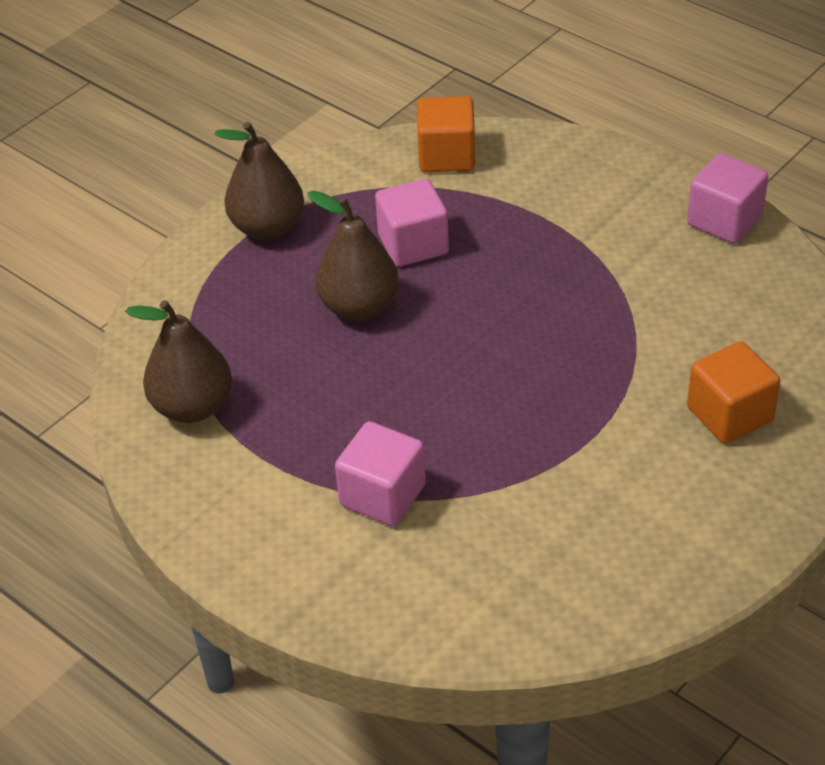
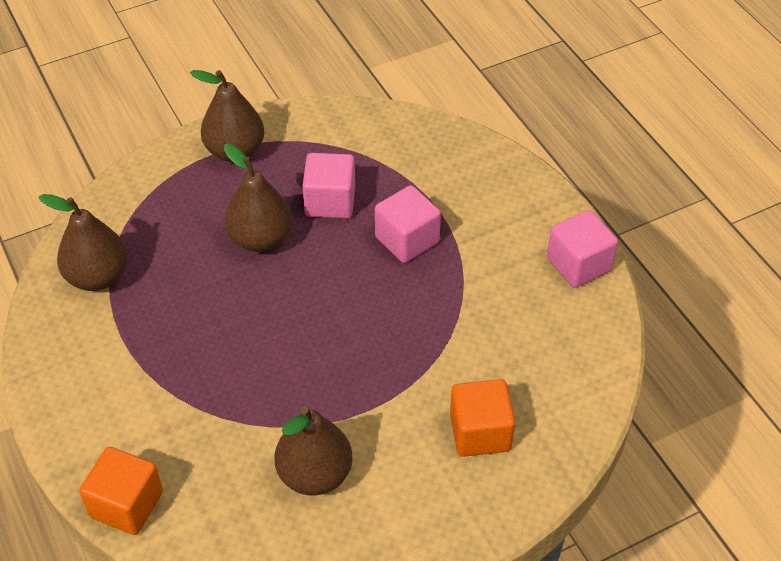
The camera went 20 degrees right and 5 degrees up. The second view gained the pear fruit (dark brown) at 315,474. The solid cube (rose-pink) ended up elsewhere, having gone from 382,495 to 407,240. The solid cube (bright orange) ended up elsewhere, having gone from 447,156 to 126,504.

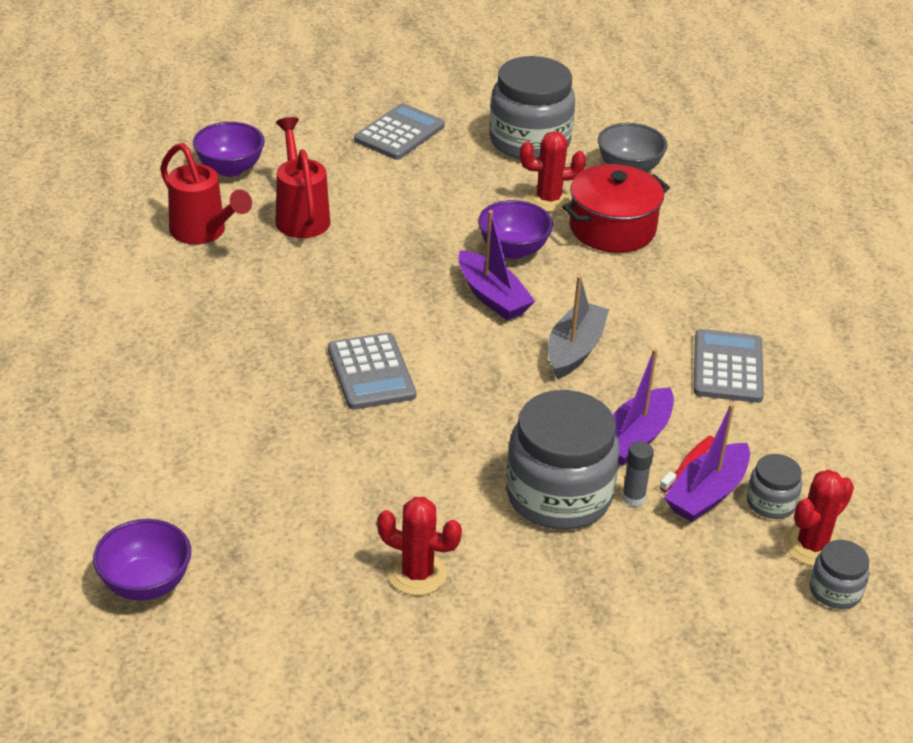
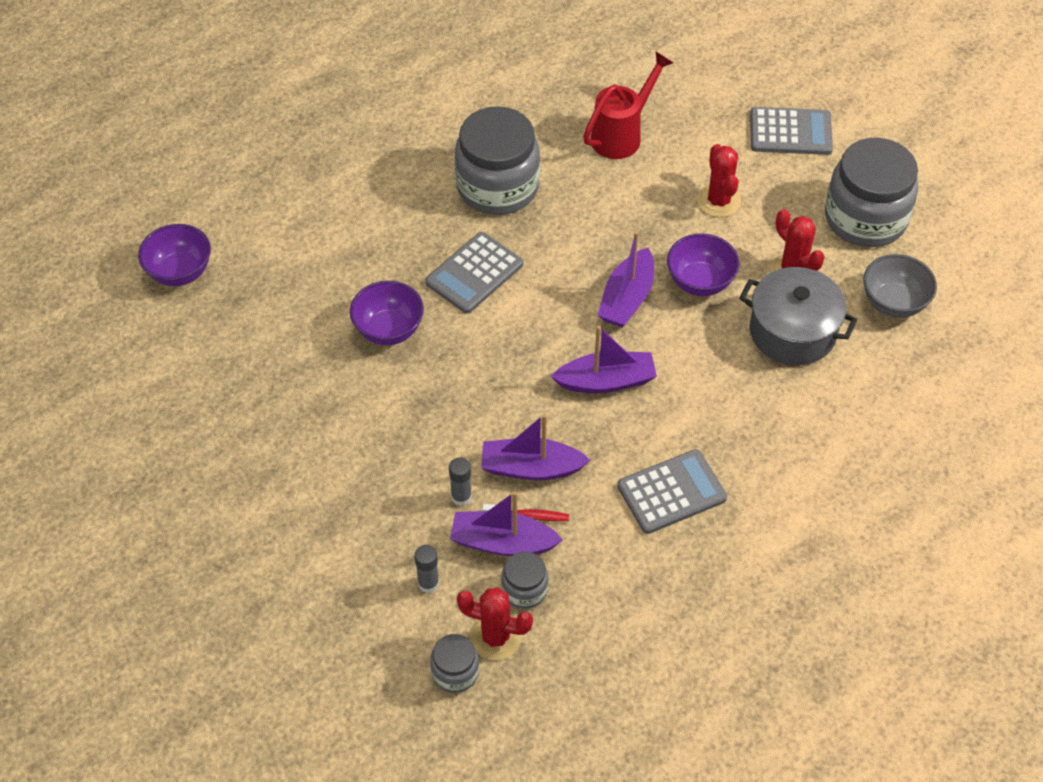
The camera went 60 degrees right and 15 degrees up. The second view lost the sprinkling can (crimson) at 204,233. The second view gained the glue stick (grey) at 428,583. The serving bowl (violet) ended up elsewhere, having gone from 230,168 to 388,330. The cactus (crimson) ended up elsewhere, having gone from 417,574 to 719,201. The jar (grey) ended up elsewhere, having gone from 558,495 to 497,187. What was the toy boat (grey) at 574,349 turned into the toy boat (violet) at 606,381. What was the cooking pot (crimson) at 612,228 turned into the cooking pot (grey) at 792,331.

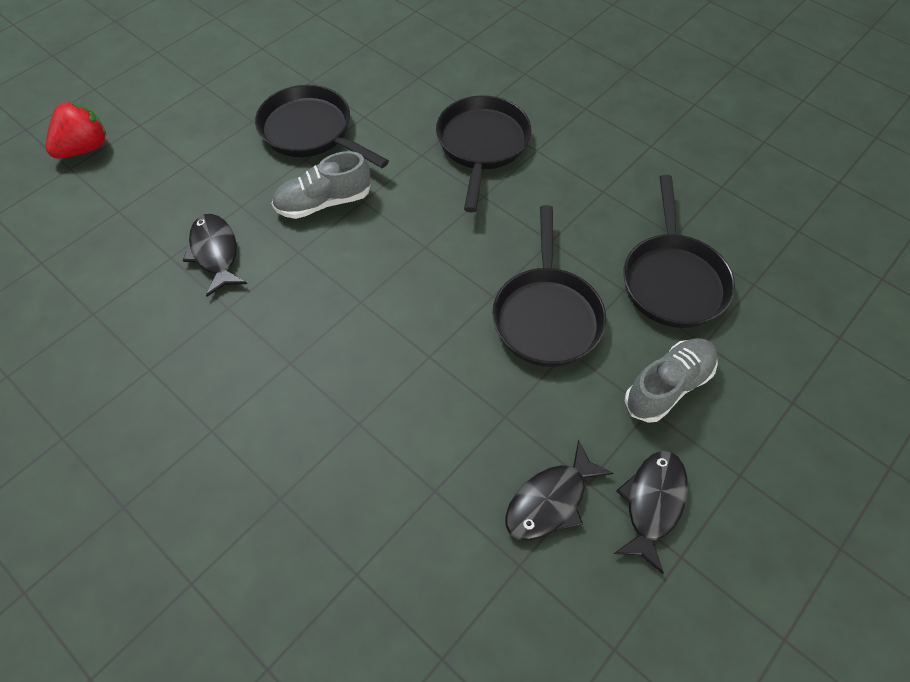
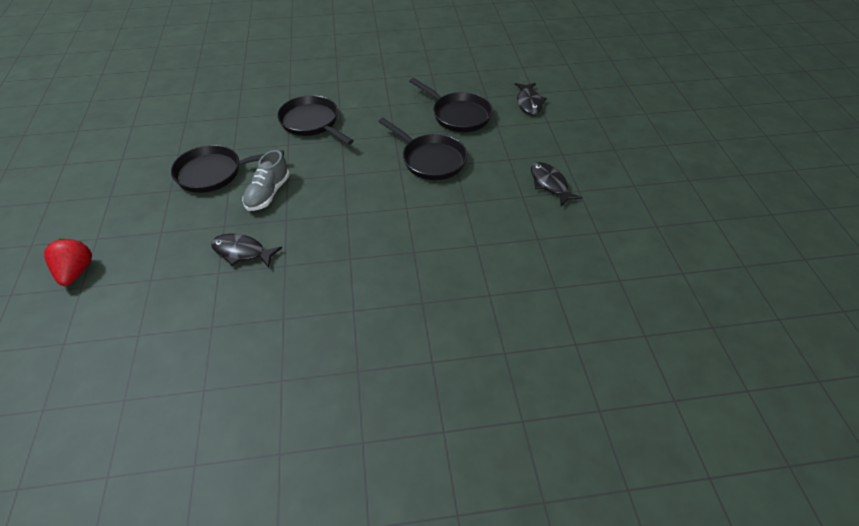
The camera went 50 degrees left and 10 degrees down. The second view lost the lace-up shoe (grey) at 668,386. The fish figure (ebony) ended up elsewhere, having gone from 550,501 to 529,103.

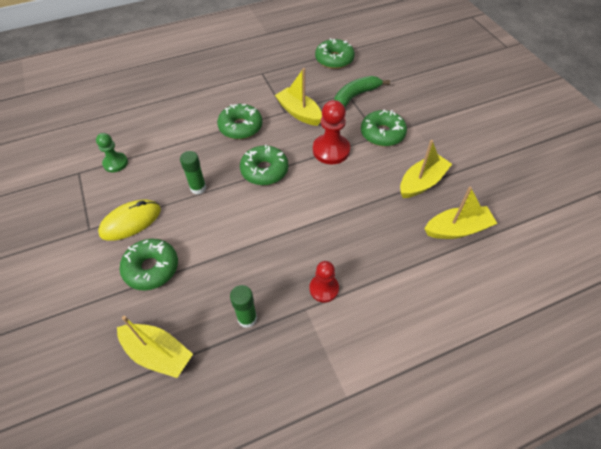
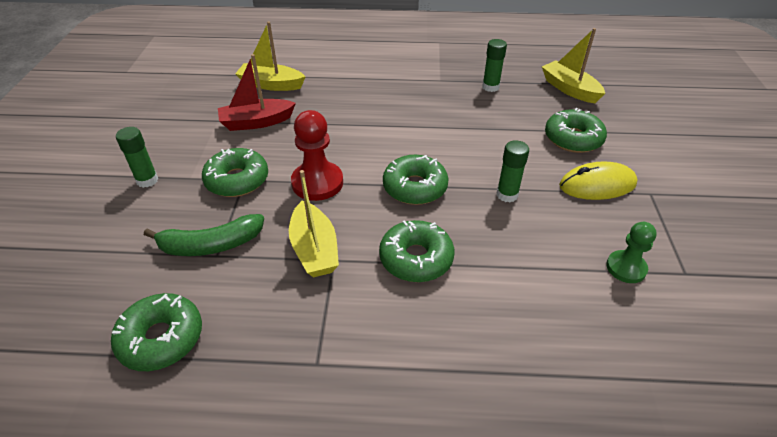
The camera went 155 degrees left and 10 degrees down. The second view lost the pawn (crimson) at 324,289. The second view gained the glue stick (green) at 147,180. What was the toy boat (golden) at 422,182 turned into the toy boat (crimson) at 256,122.

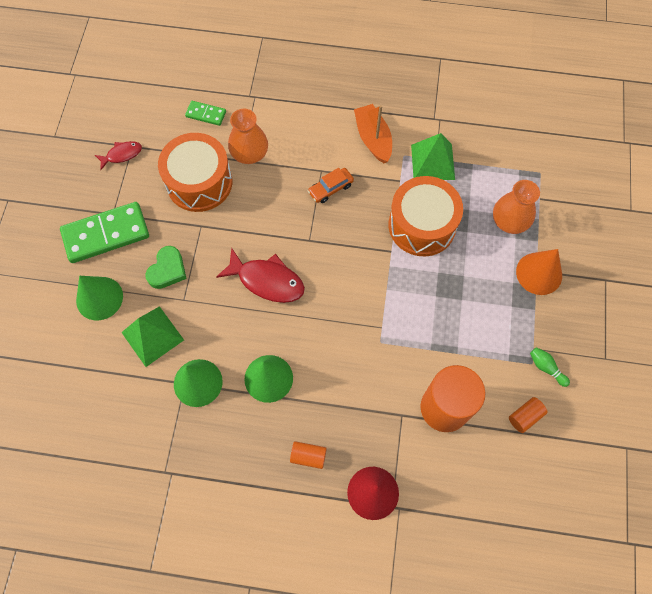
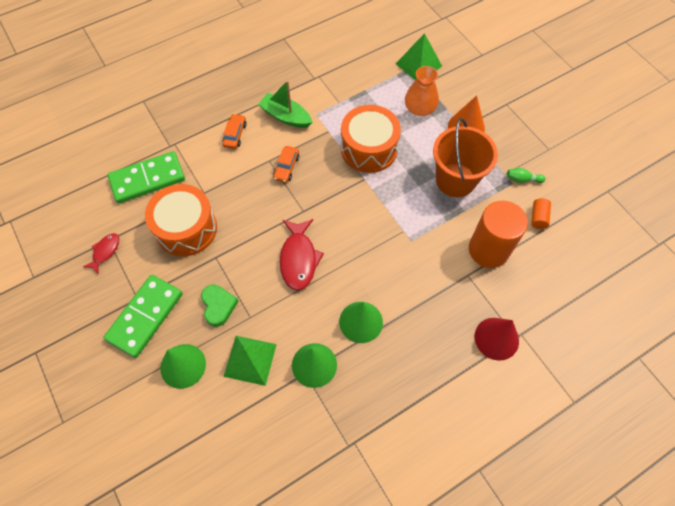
The camera went 40 degrees left and 5 degrees down. The second view lost the flower vase (bright orange) at 249,153. The second view lost the cylinder (bright orange) at 308,456. The second view gained the toy car (bright orange) at 235,134. The second view gained the bucket (bright orange) at 455,180. The pyramid shape (green) ended up elsewhere, having gone from 432,162 to 418,65. What was the toy boat (bright orange) at 373,139 turned into the toy boat (green) at 285,116. The fish figure (crimson) at 267,281 ended up facing another way, 105 degrees clockwise from before. The size of the domino tile (green) at 206,114 changed by a factor of 2.02.

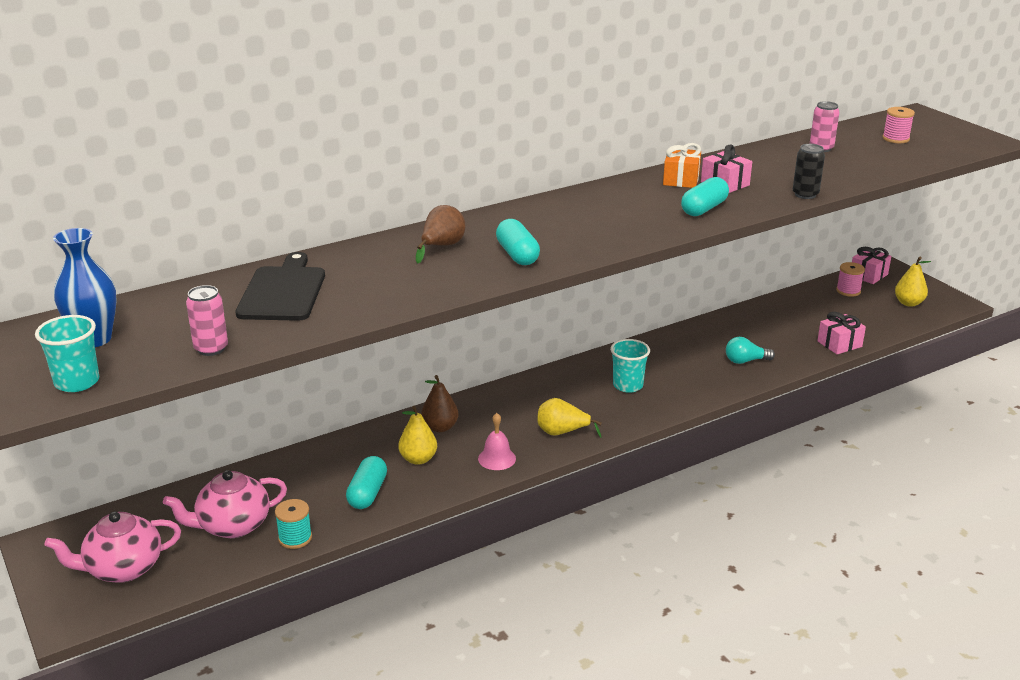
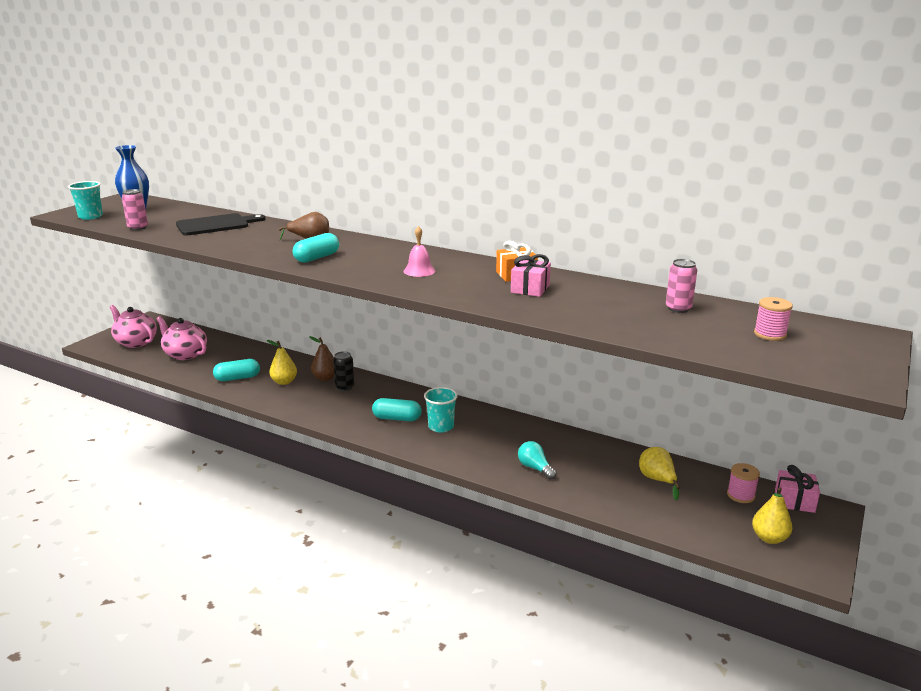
The camera went 60 degrees right and 5 degrees down. The second view lost the bobbin (teal) at 295,538. The second view lost the wrapped gift (rose-pink) at 839,344. The hand bell (rose-pink) ended up elsewhere, having gone from 497,458 to 419,271. The pear fruit (golden) ended up elsewhere, having gone from 562,432 to 657,480. The pill shape (teal) ended up elsewhere, having gone from 704,209 to 397,418. The tin (ebony) ended up elsewhere, having gone from 805,194 to 344,387.

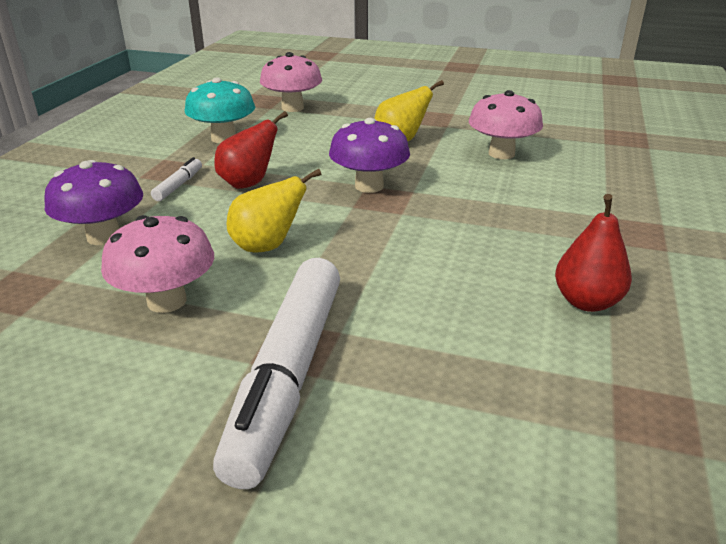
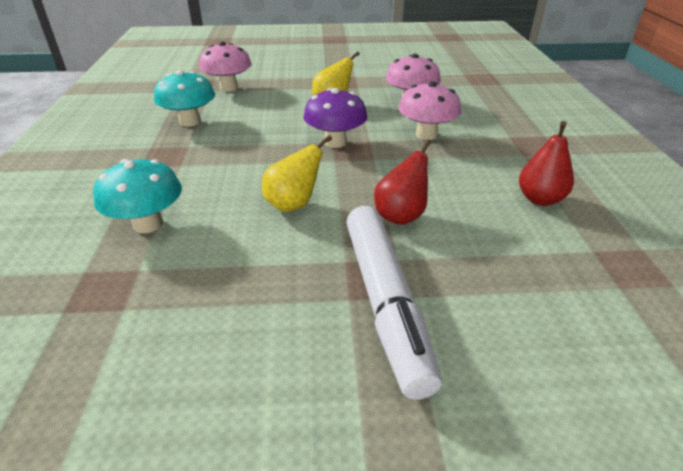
The camera went 20 degrees left and 5 degrees up. The second view lost the marker pen (white) at 179,185. The mushroom (rose-pink) ended up elsewhere, having gone from 167,301 to 426,135. The pear fruit (crimson) ended up elsewhere, having gone from 249,183 to 401,215. What was the mushroom (violet) at 104,236 turned into the mushroom (teal) at 148,224.

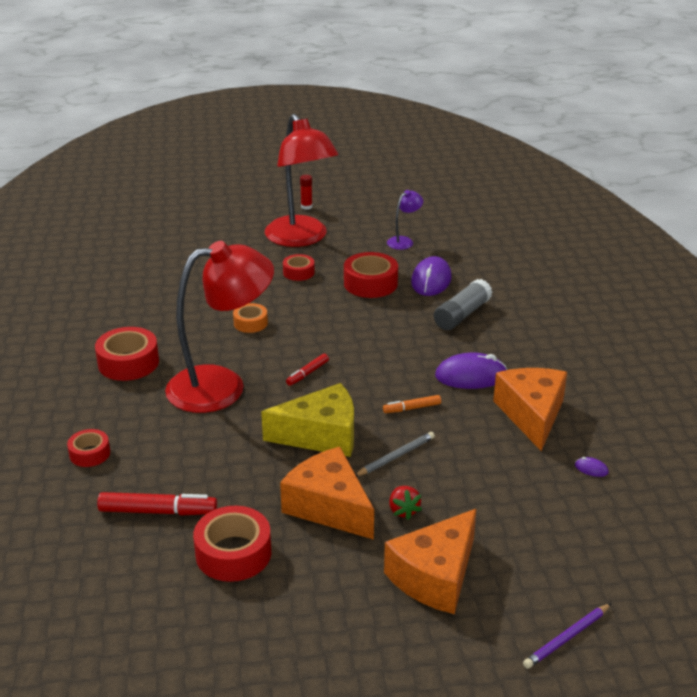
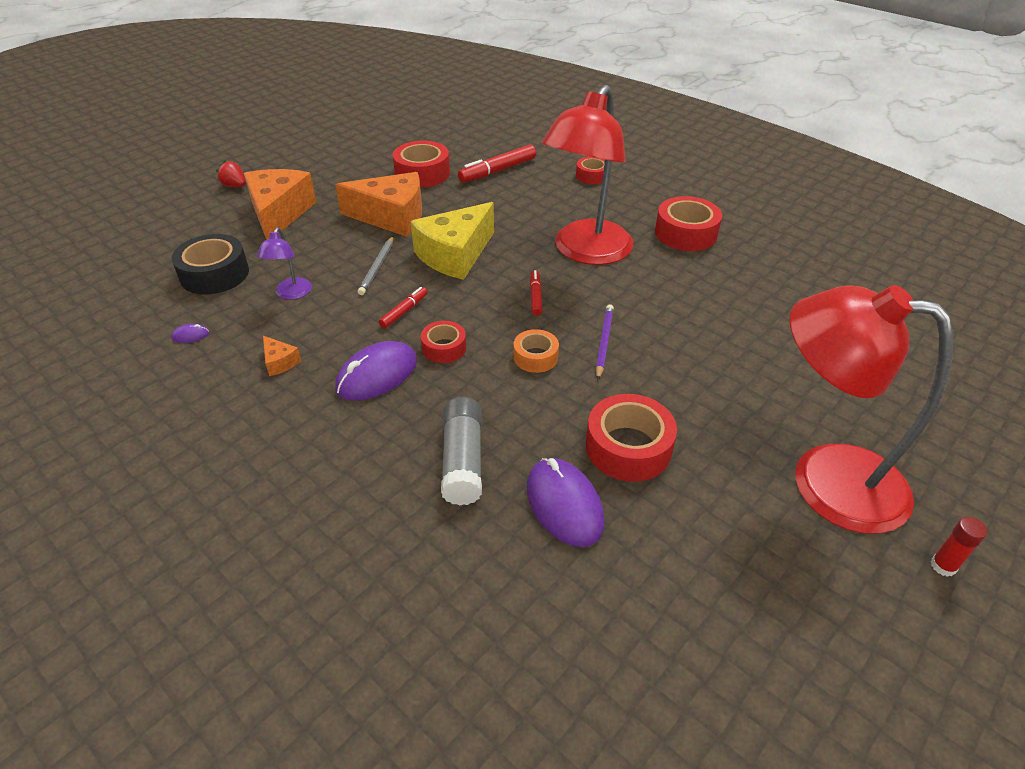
The camera went 140 degrees right and 10 degrees up. The second view gained the tape (ebony) at 215,274. The tape (bright orange) ended up elsewhere, having gone from 250,323 to 535,357. The tape (crimson) ended up elsewhere, having gone from 298,272 to 444,348. The desk lamp (violet) ended up elsewhere, having gone from 404,241 to 291,294. The toy strawberry (crimson) ended up elsewhere, having gone from 403,510 to 235,186. The wooden pencil (violet) ended up elsewhere, having gone from 567,638 to 604,343. What was the marker pen (bright orange) at 412,408 turned into the marker pen (crimson) at 404,311. The size of the piece of cheese (bright orange) at 531,415 changed by a factor of 0.41.

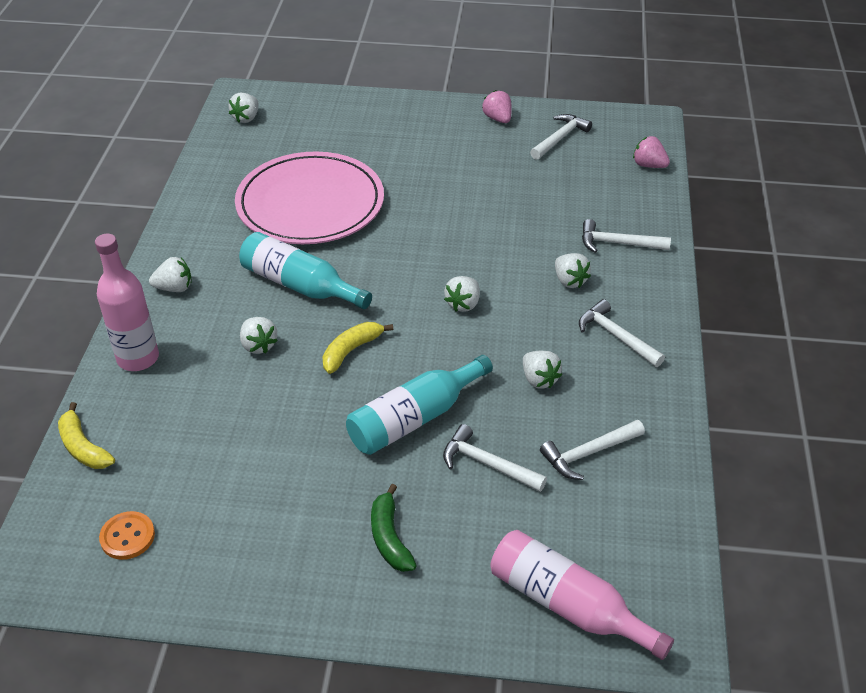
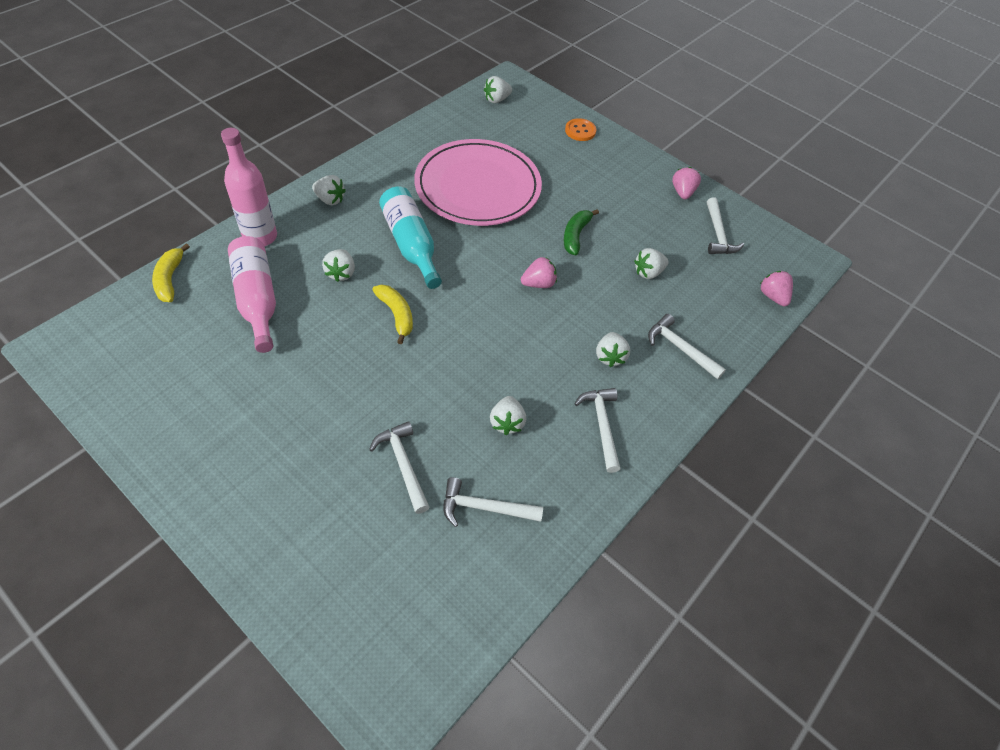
The camera went 30 degrees right and 10 degrees up. The second view lost the bottle (teal) at 415,418. The second view gained the toy strawberry (rose-pink) at 538,283. The sewing button (bright orange) ended up elsewhere, having gone from 127,537 to 580,131. The banana (green) ended up elsewhere, having gone from 389,538 to 575,236. The toy strawberry (white) ended up elsewhere, having gone from 463,304 to 648,272. The bottle (rose-pink) ended up elsewhere, having gone from 568,605 to 257,299. The banana (golden) at 351,351 ended up facing another way, 75 degrees clockwise from before. The carpenter's hammer (white) at 560,138 ended up facing another way, 105 degrees clockwise from before.

